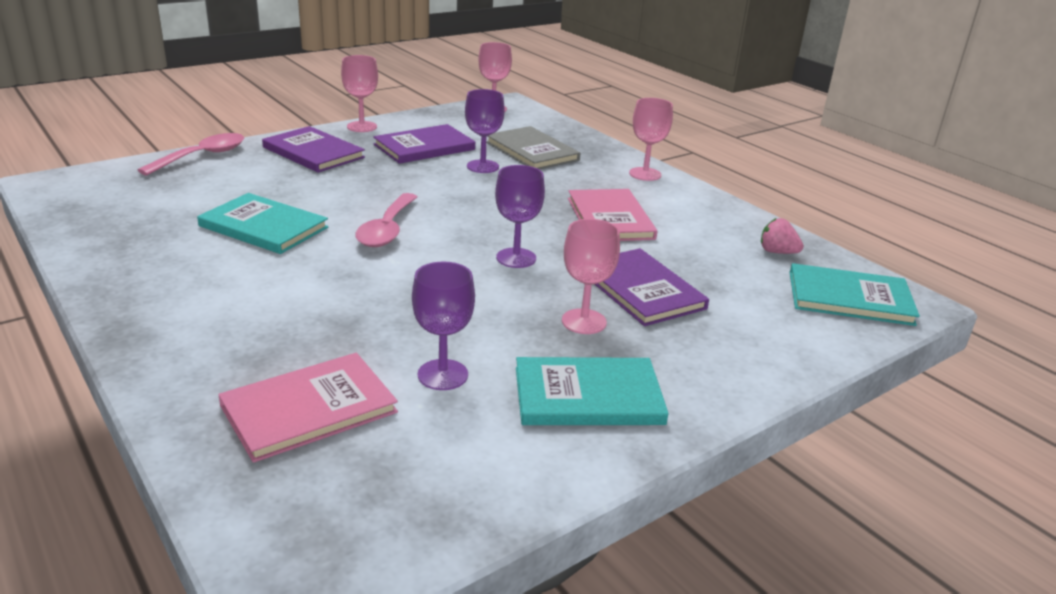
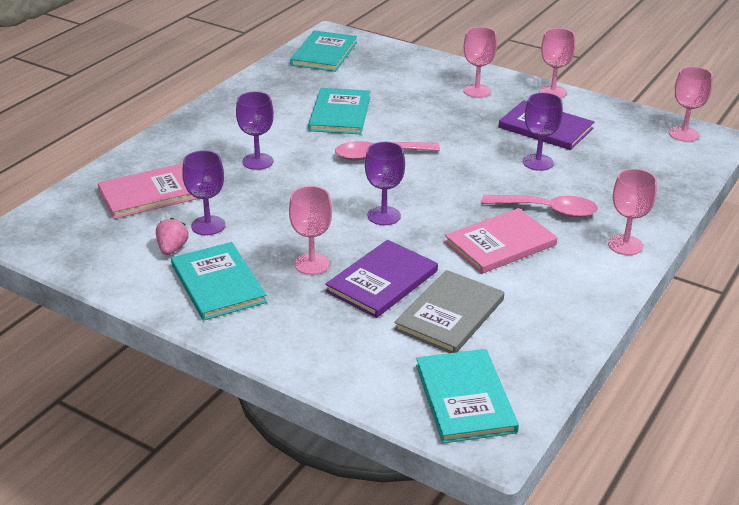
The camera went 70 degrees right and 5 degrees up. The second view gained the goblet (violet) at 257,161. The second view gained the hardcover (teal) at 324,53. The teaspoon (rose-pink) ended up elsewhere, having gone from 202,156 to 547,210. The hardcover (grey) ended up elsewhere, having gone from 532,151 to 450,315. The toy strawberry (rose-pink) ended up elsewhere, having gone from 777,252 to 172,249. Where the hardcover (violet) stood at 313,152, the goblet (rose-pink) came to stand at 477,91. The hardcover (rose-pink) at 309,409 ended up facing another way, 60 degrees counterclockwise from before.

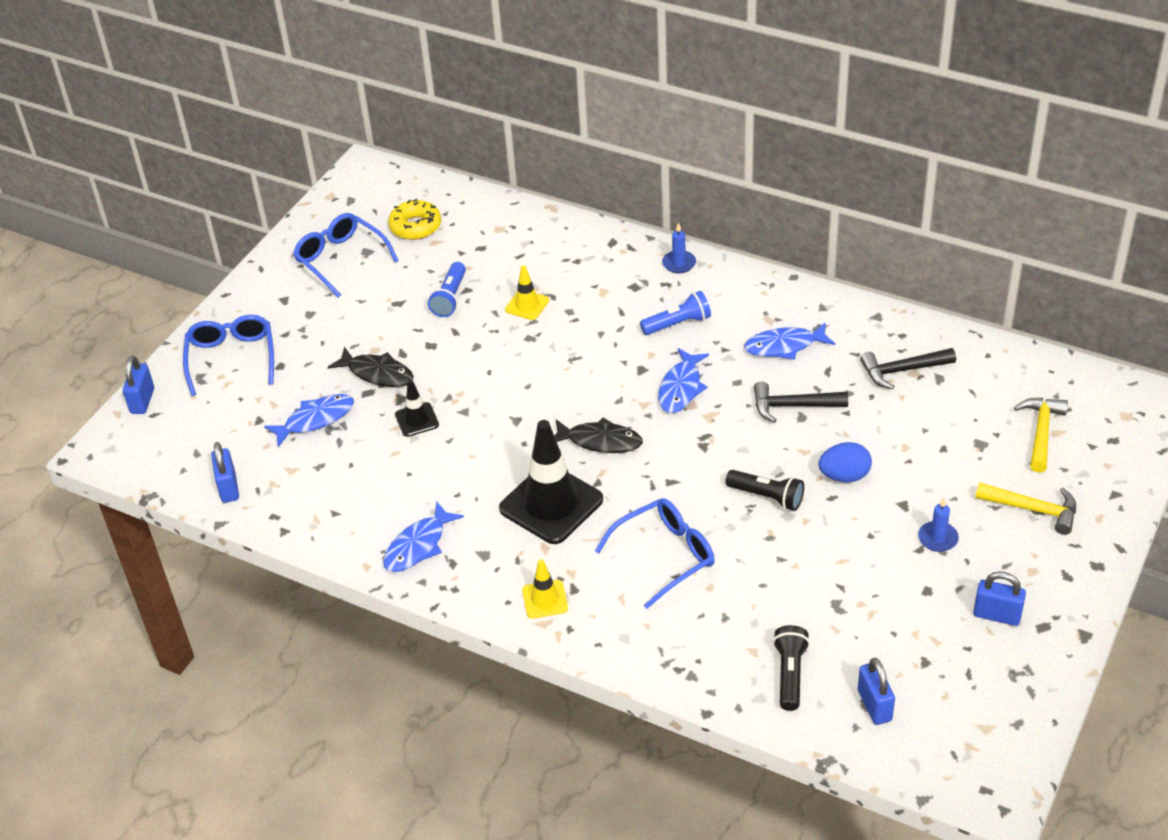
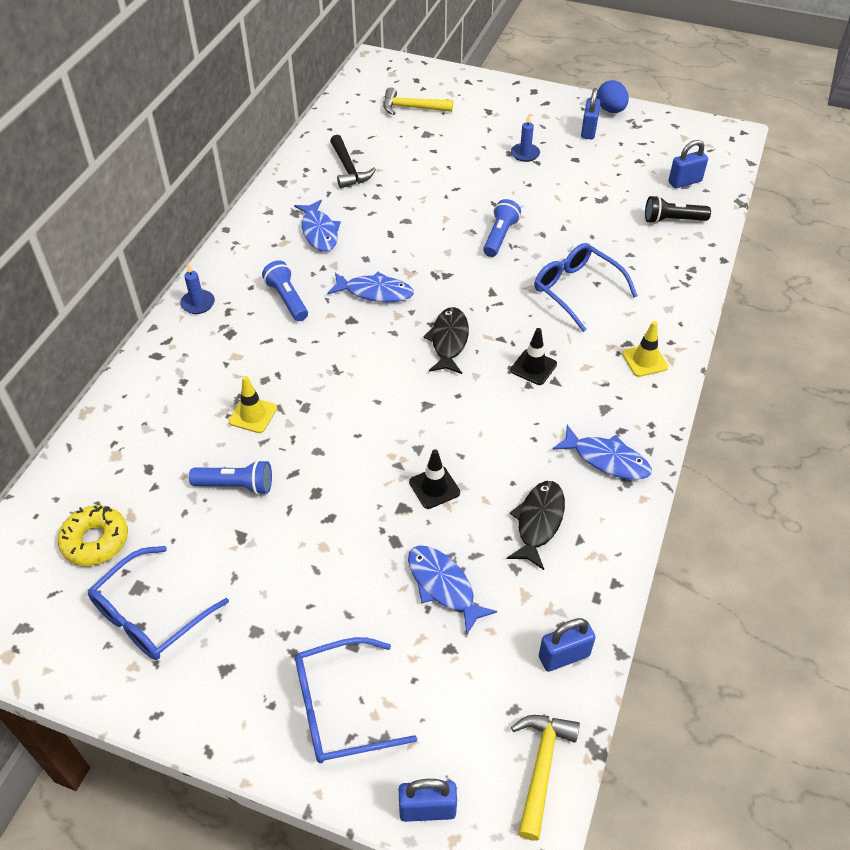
The camera went 100 degrees left and 5 degrees up. The second view lost the carpenter's hammer (ebony) at 793,406. The fish figure (ebony) ended up elsewhere, having gone from 377,373 to 538,522. The toy egg (cobalt) ended up elsewhere, having gone from 844,476 to 611,110. The carpenter's hammer (golden) ended up elsewhere, having gone from 1033,509 to 541,767. What was the pocket torch (ebony) at 767,497 turned into the pocket torch (cobalt) at 499,236. The size of the safety cone (ebony) at 551,504 changed by a factor of 0.49.

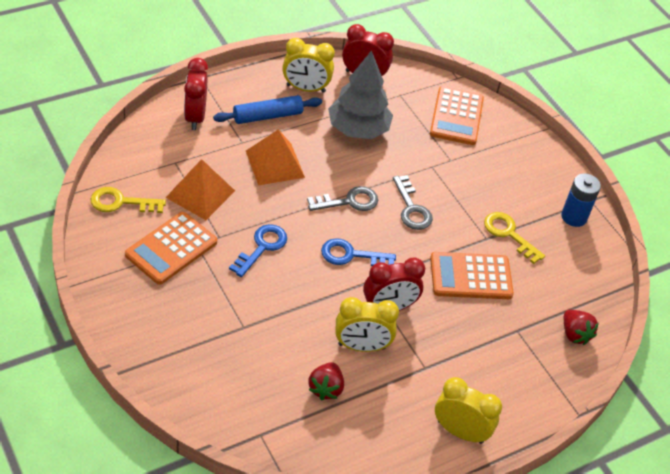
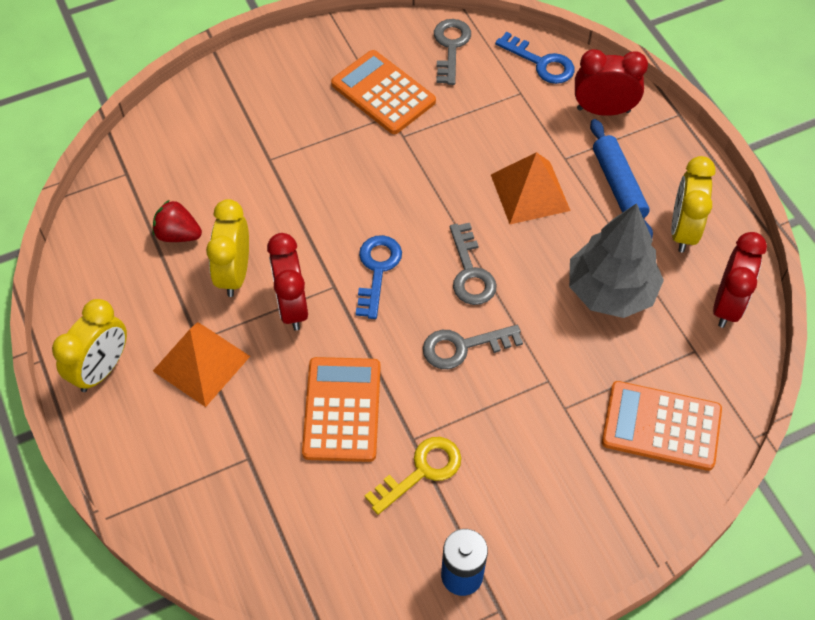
The camera went 100 degrees right and 10 degrees up. The second view lost the toy strawberry (crimson) at 575,334. The pyramid shape (bright orange) ended up elsewhere, having gone from 200,194 to 201,363. The key (cobalt) ended up elsewhere, having gone from 262,247 to 541,63. What was the key (golden) at 121,202 turned into the key (grey) at 450,47.

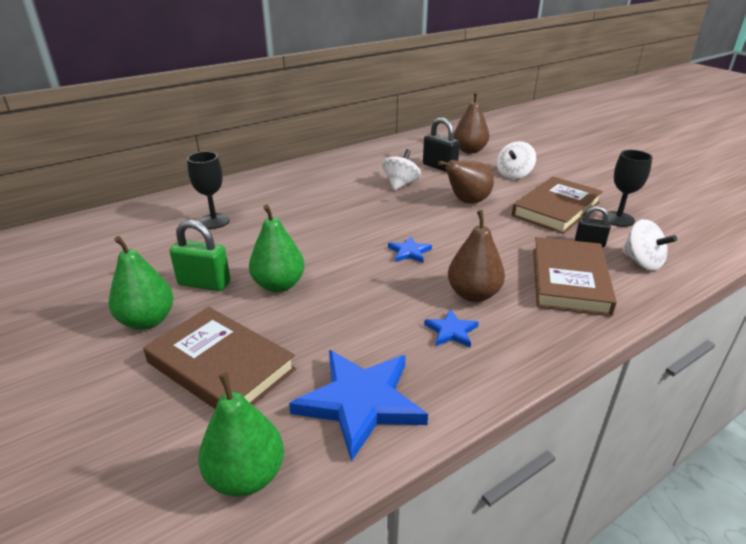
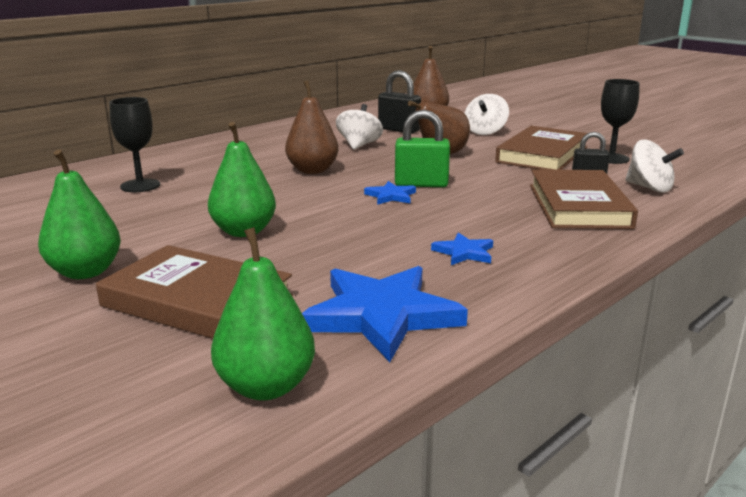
The camera went 10 degrees left and 10 degrees down. The small lock (green) ended up elsewhere, having gone from 204,284 to 421,184. The pear fruit (dark brown) ended up elsewhere, having gone from 473,294 to 312,170.

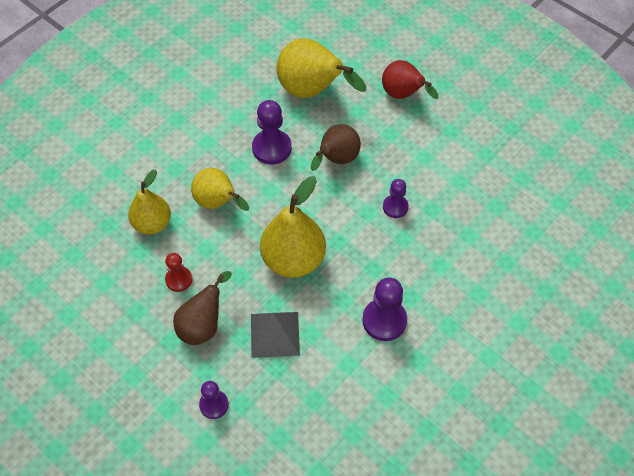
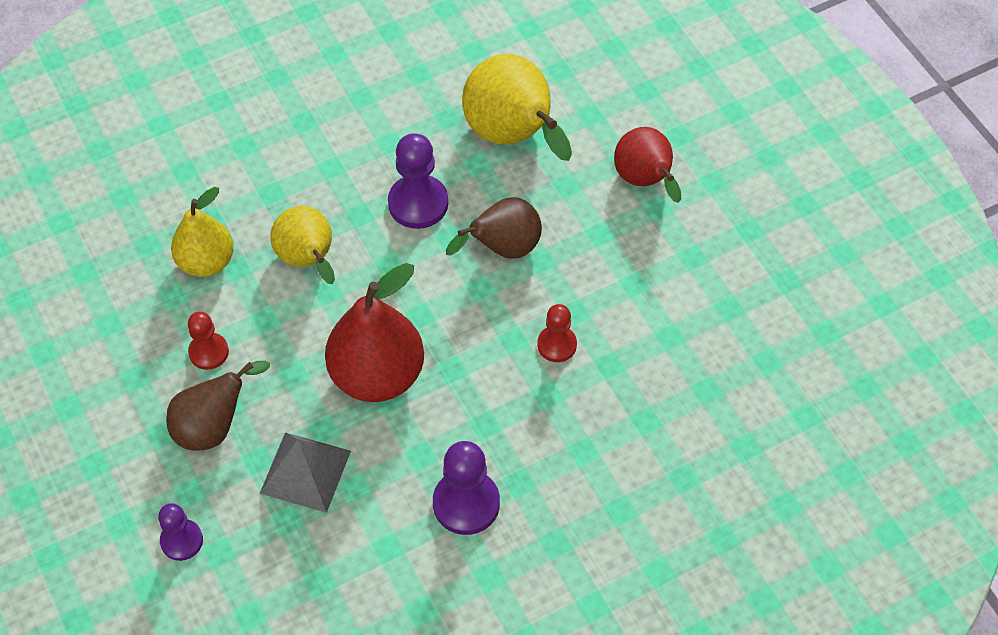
The camera went 20 degrees right and 0 degrees up. What was the pear fruit (golden) at 293,260 turned into the pear fruit (crimson) at 377,375. What was the pawn (violet) at 395,207 turned into the pawn (crimson) at 557,345.

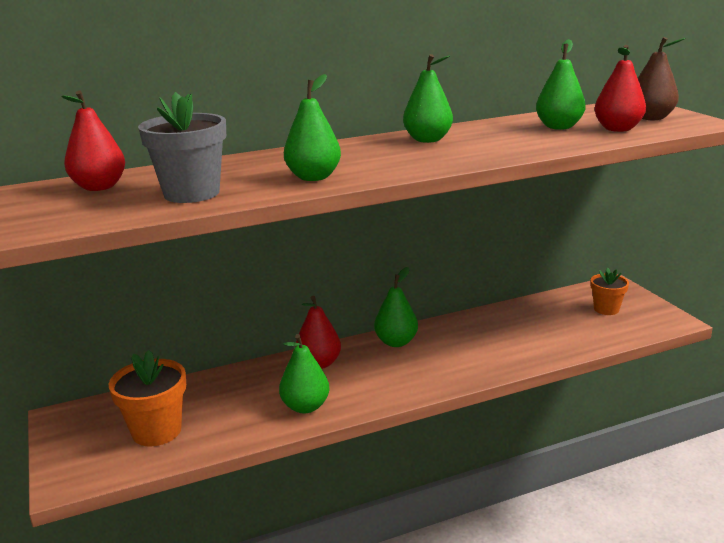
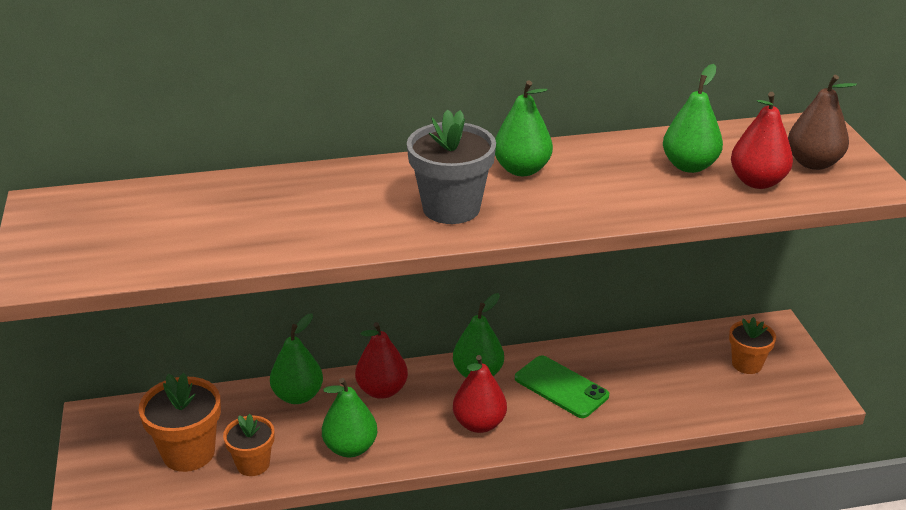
The camera went 10 degrees right and 10 degrees up. The second view gained the potted plant (bright orange) at 253,464. The second view gained the mobile phone (green) at 561,387. The pear fruit (crimson) ended up elsewhere, having gone from 99,187 to 479,423. The potted plant (grey) ended up elsewhere, having gone from 191,193 to 451,208. The pear fruit (green) ended up elsewhere, having gone from 313,177 to 298,396.

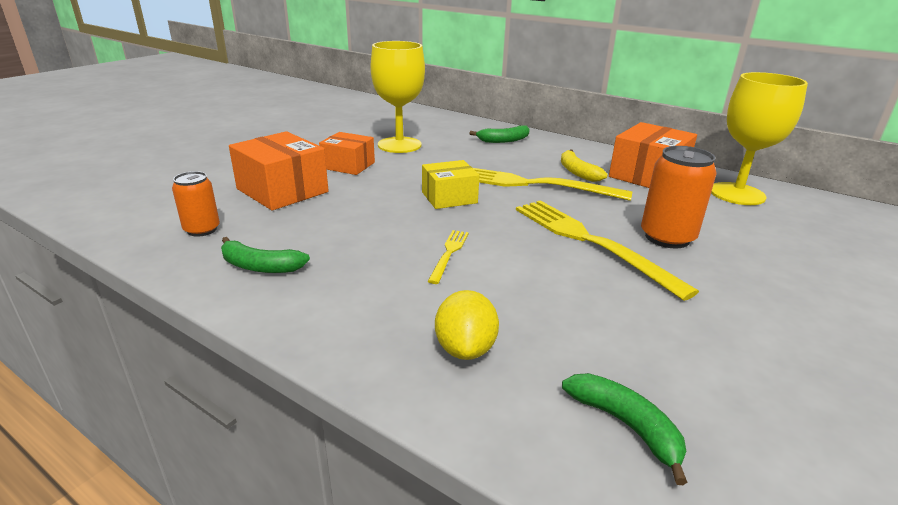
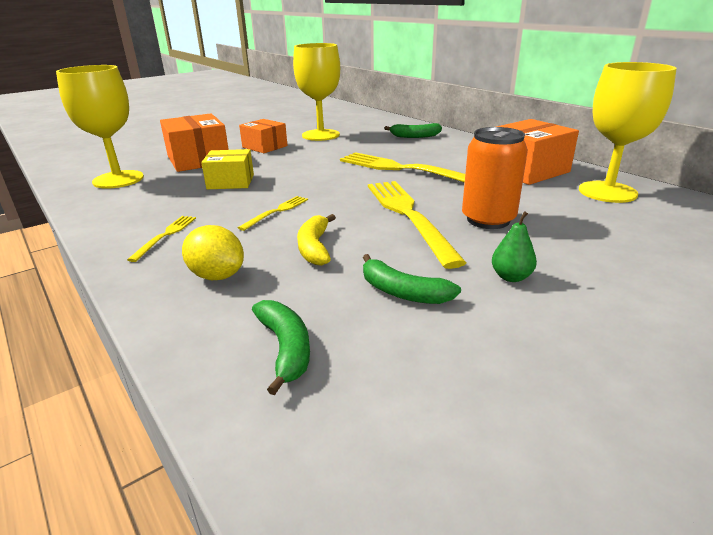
The camera went 20 degrees right and 0 degrees up. The second view gained the table fork (golden) at 165,236. The second view gained the pear fruit (green) at 511,277. The banana (green) ended up elsewhere, having gone from 260,266 to 402,292. The box (golden) ended up elsewhere, having gone from 449,197 to 230,182. The banana (golden) ended up elsewhere, having gone from 577,172 to 315,247. Where the tin (bright orange) stood at 202,229, the goblet (golden) came to stand at 118,179. The toy lemon (golden) at 465,349 ended up facing another way, 75 degrees counterclockwise from before.

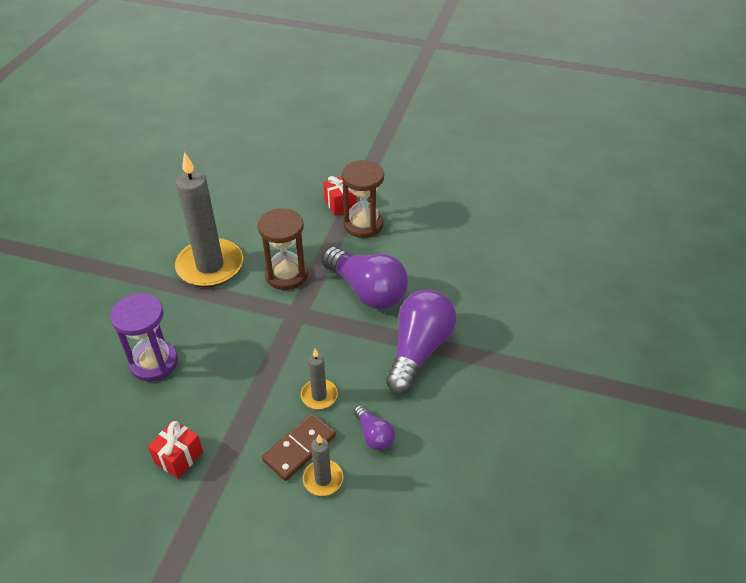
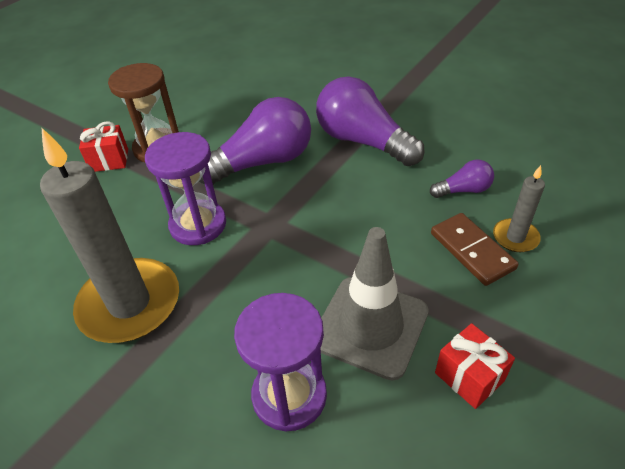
The camera went 70 degrees left and 0 degrees up. The second view lost the pillar candle (grey) at 319,395. The second view gained the safety cone (grey) at 370,326. What was the hourglass (dark brown) at 286,275 turned into the hourglass (violet) at 198,225.

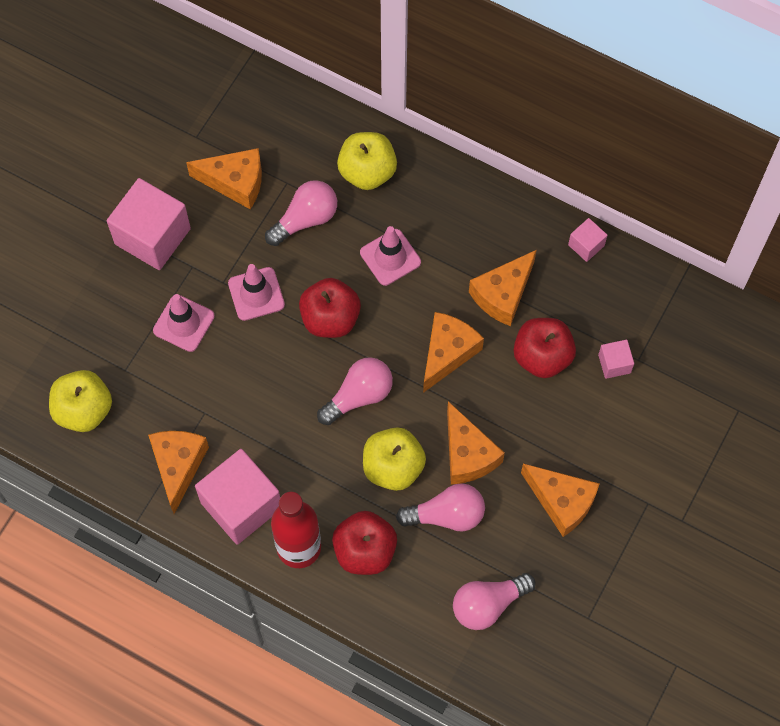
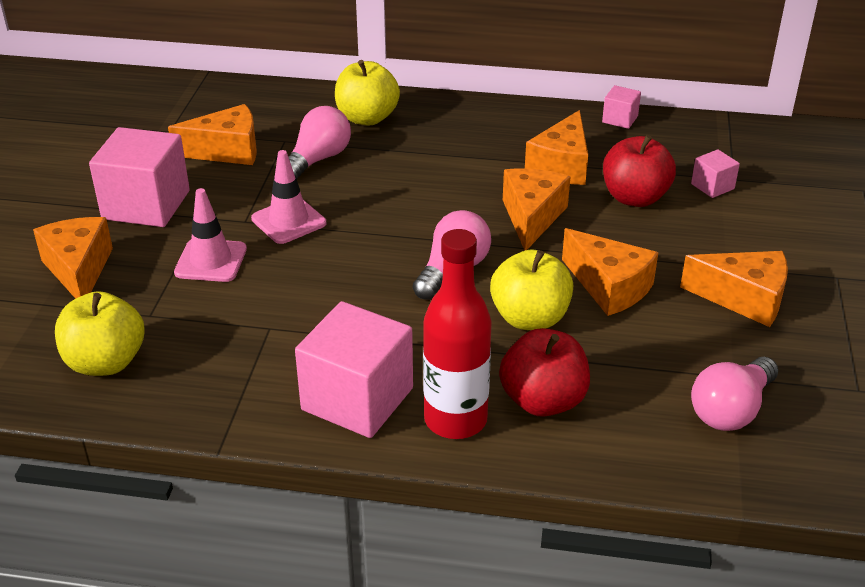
The camera went 20 degrees left and 30 degrees down. The second view lost the apple (crimson) at 330,318. The second view lost the safety cone (rose-pink) at 390,257. The second view lost the lightbulb (rose-pink) at 446,515. The piece of cheese (bright orange) ended up elsewhere, having gone from 178,466 to 79,269.

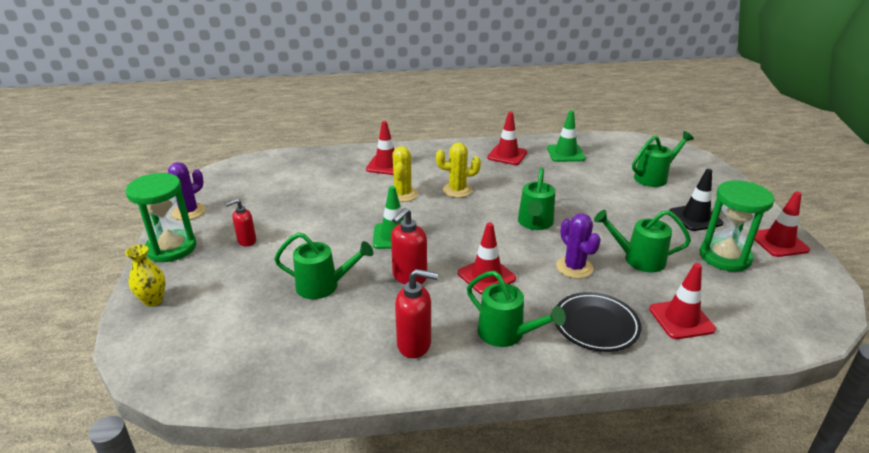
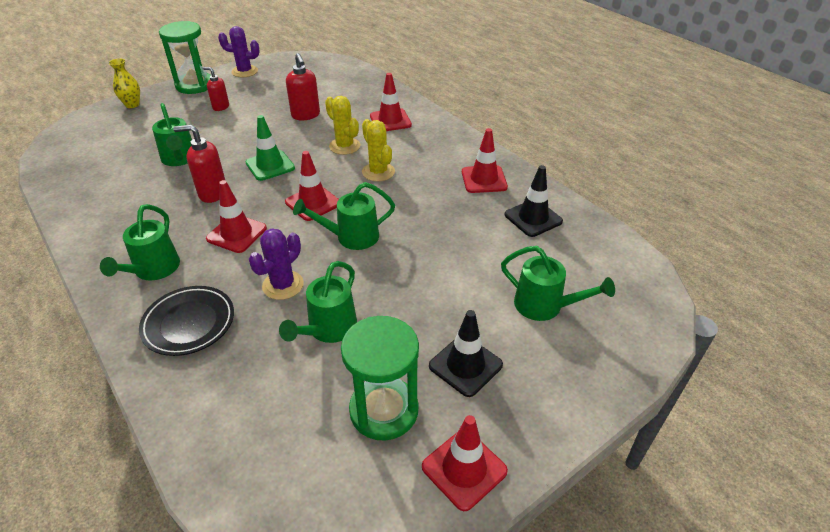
The camera went 60 degrees right and 10 degrees up. The pump bottle (crimson) ended up elsewhere, having gone from 414,344 to 306,115. The safety cone (crimson) ended up elsewhere, having gone from 681,319 to 313,203. What was the safety cone (green) at 565,153 turned into the safety cone (ebony) at 533,218. The cactus (golden) at 403,194 ended up facing another way, 75 degrees clockwise from before. The sprinkling can (green) at 638,259 ended up facing another way, 135 degrees counterclockwise from before.

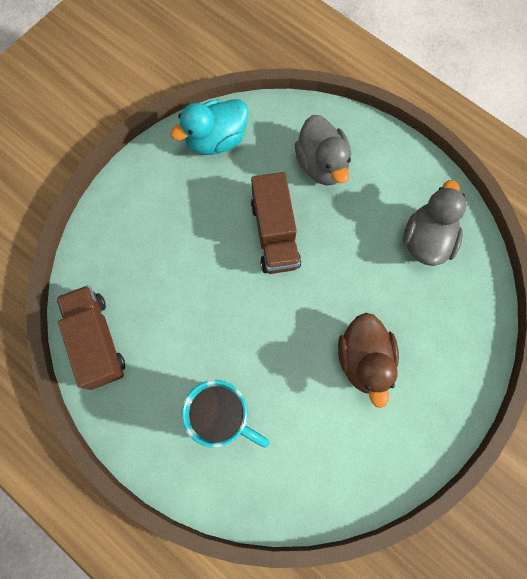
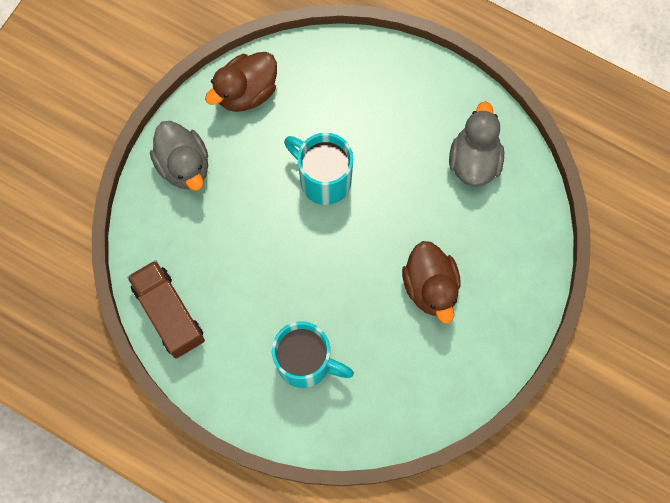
The camera went 10 degrees left and 0 degrees up. The duck (grey) ended up elsewhere, having gone from 321,164 to 184,165. Where the truck (dark brown) stood at 274,234, the coffee mug (teal) came to stand at 323,179. What was the duck (teal) at 216,140 turned into the duck (dark brown) at 246,92.

